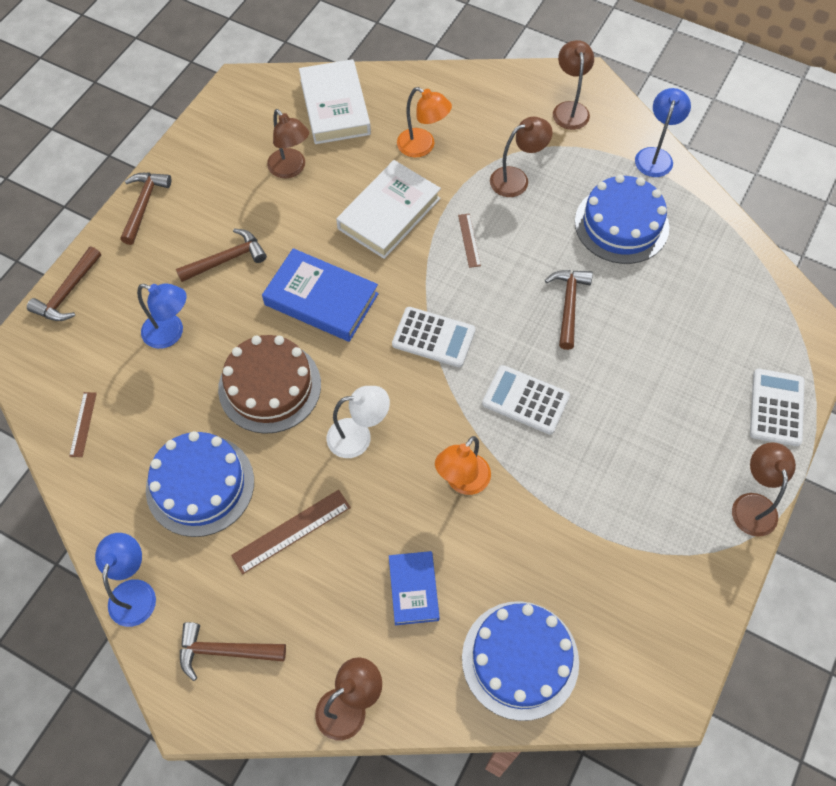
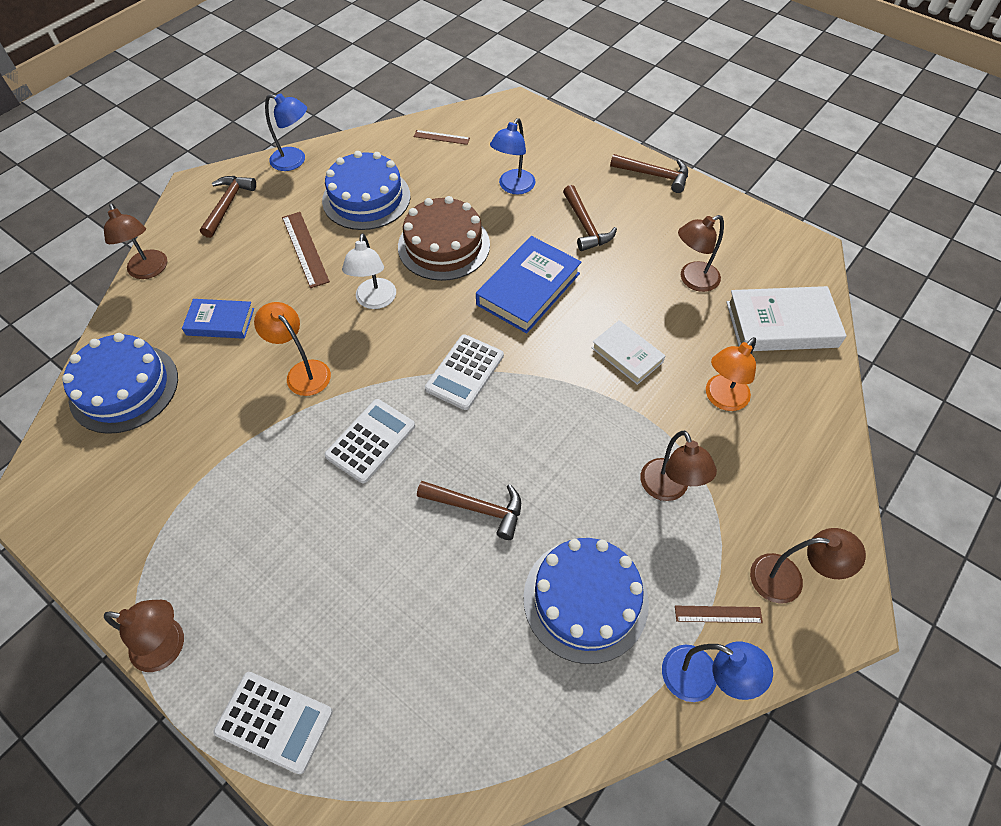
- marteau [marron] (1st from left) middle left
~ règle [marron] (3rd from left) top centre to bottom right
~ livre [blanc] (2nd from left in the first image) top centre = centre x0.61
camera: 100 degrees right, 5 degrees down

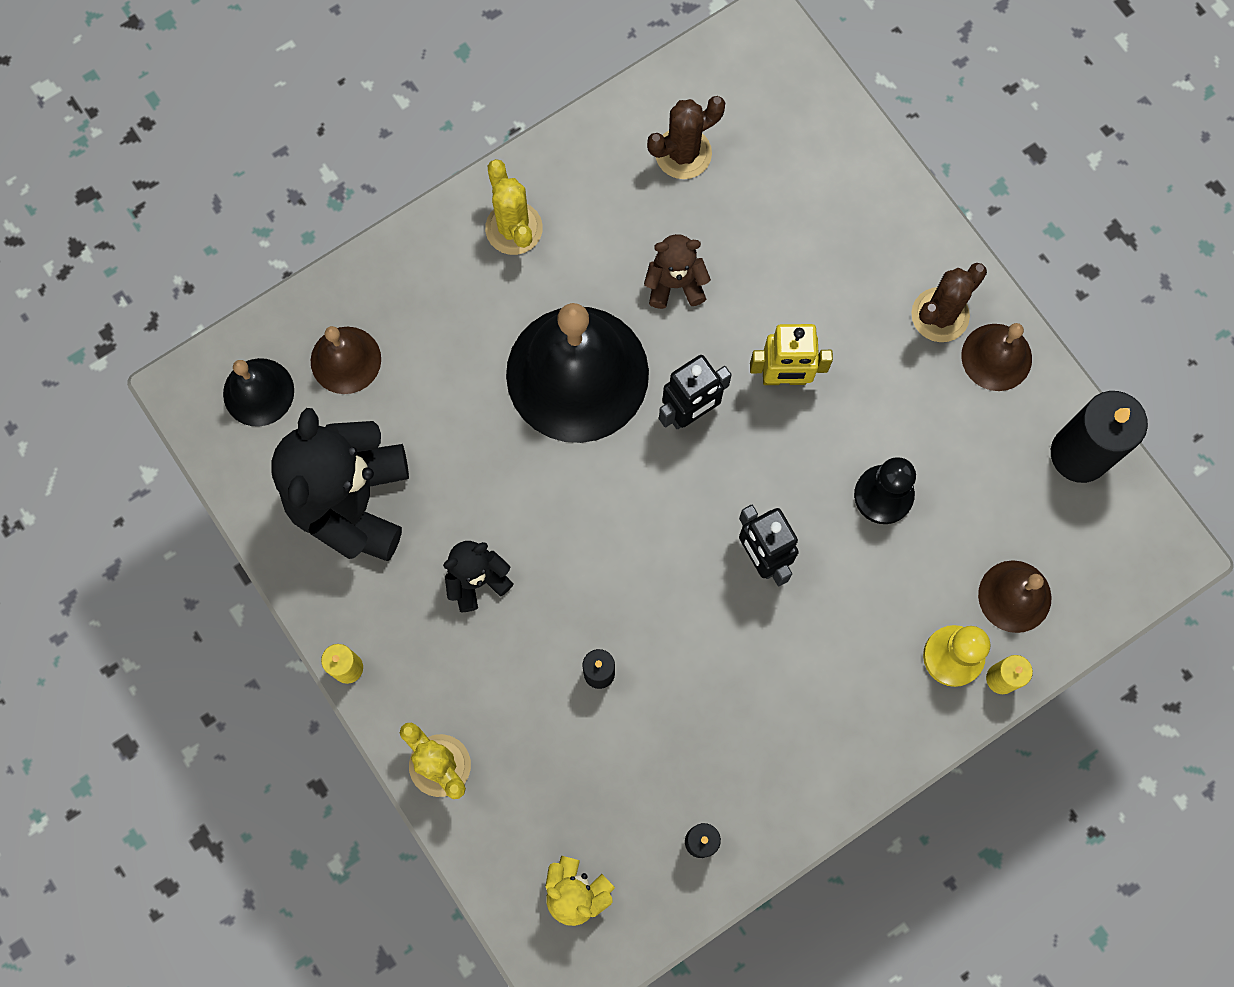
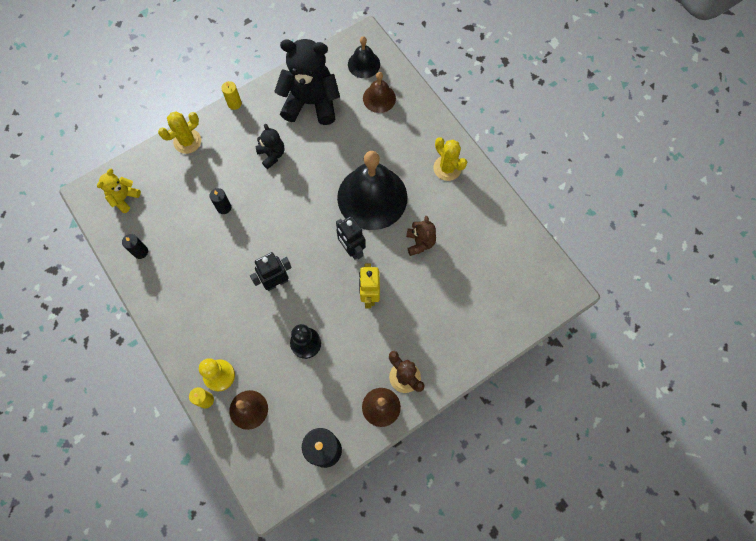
- cactus [marron] (1st from left) top centre
~ cactus [jaune] (2nd from left) top centre = top centre 75 degrees clockwise
camera: 90 degrees right, 5 degrees down

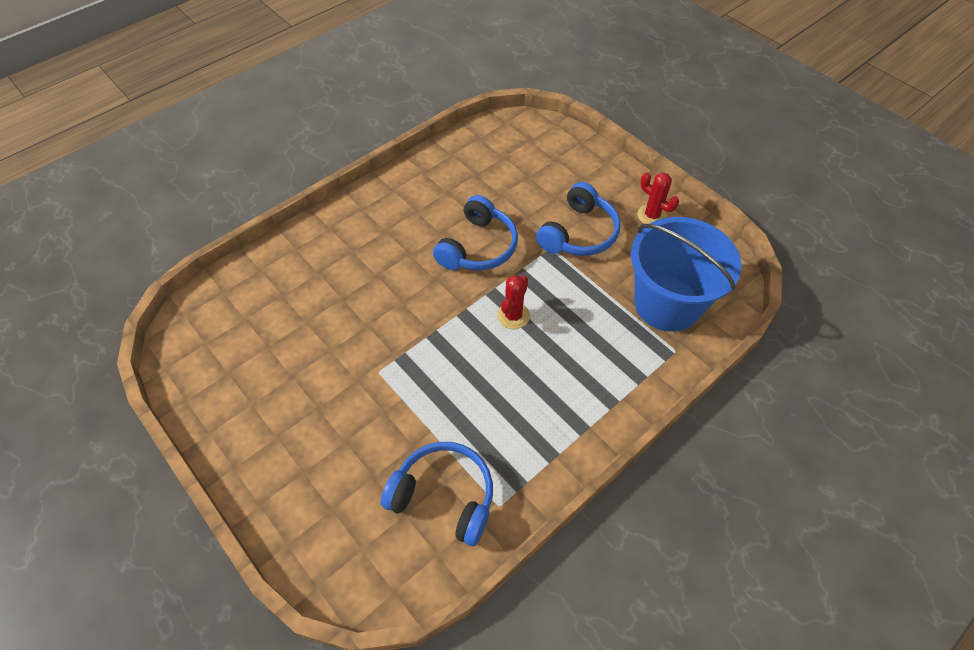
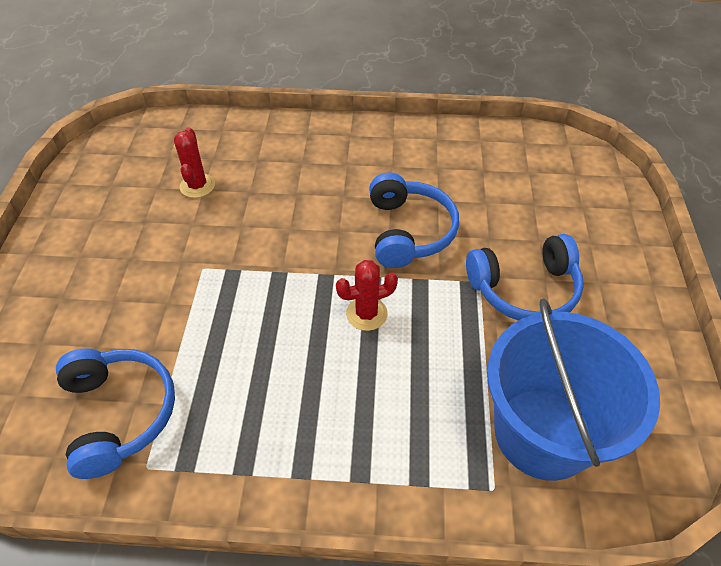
~ cactus [rouge] (2nd from left in the first image) top right to cactus [rouge] (1st from left) top left
~ casque audio [bleu] (2nd from left) centre = centre 75 degrees counterclockwise
camera: 45 degrees right, 5 degrees down

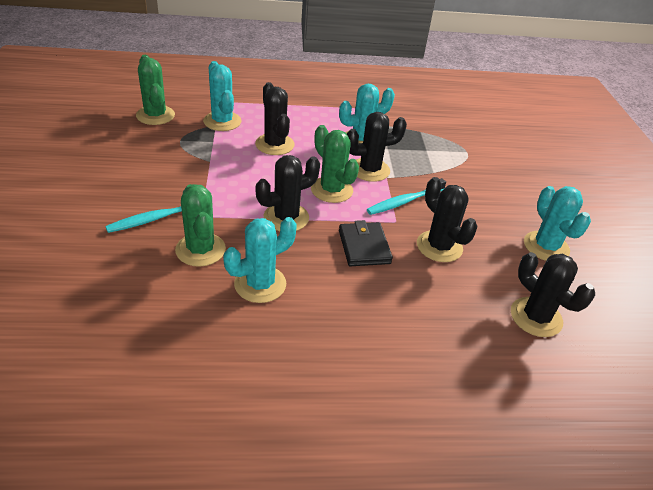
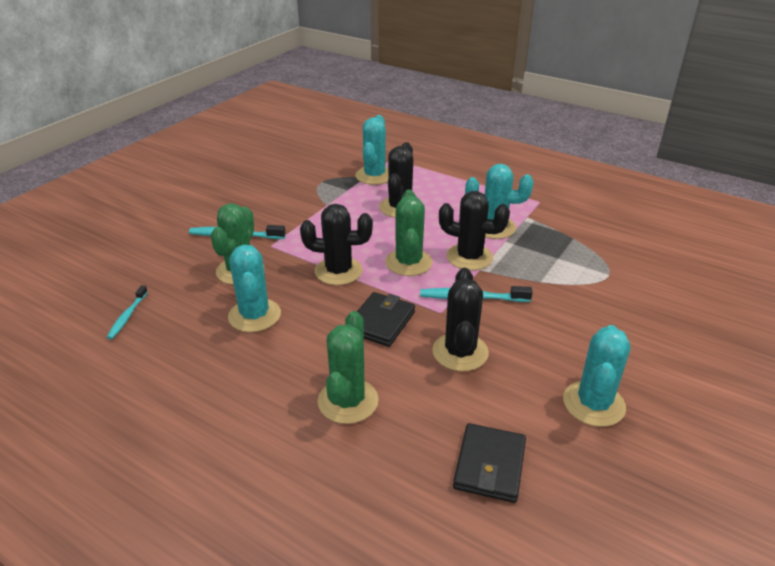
+ brosse à dents [turquoise] (1st from left) middle left
~ cactus [vert] (1st from left in the first image) top left to cactus [vert] (2nd from left) centre
~ cactus [noir] (5th from left) middle right to portefeuille [noir] (2nd from left) bottom centre
~ cactus [turquoise] (2nd from left in the first image) centre = middle left 75 degrees clockwise
camera: 40 degrees right, 5 degrees down

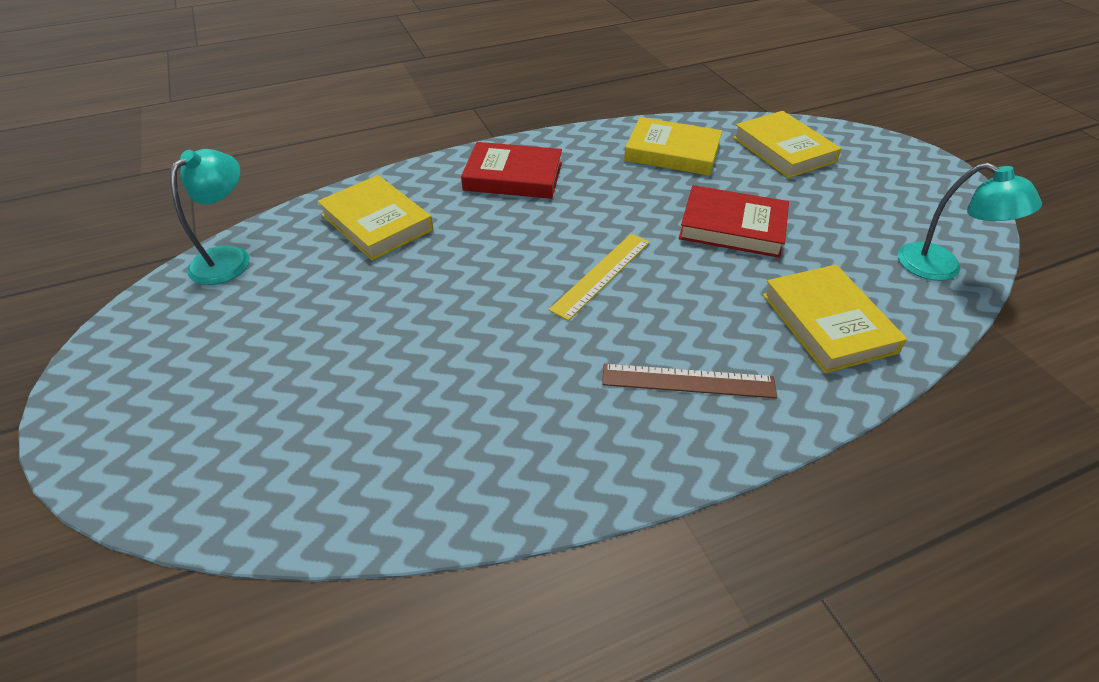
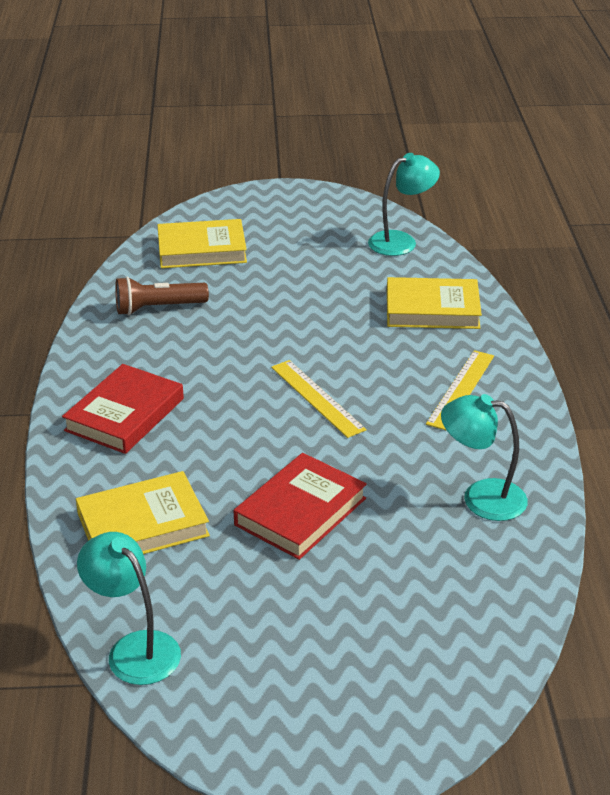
+ lampe [turquoise] (3rd from left) middle right
~ livre [rouge] (2nd from left) top right to centre
~ livre [jaune] (2nd from left) top centre to lampe de poche [marron] middle left
~ règle [marron] centre to règle [jaune] (2nd from left) middle right
camera: 70 degrees left, 10 degrees down

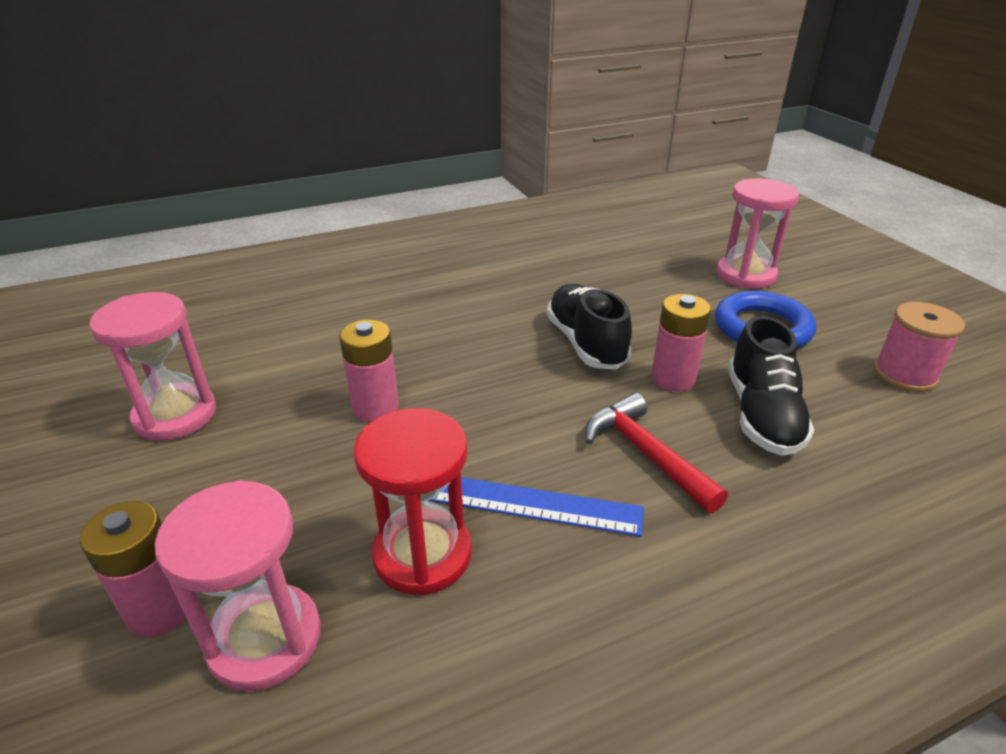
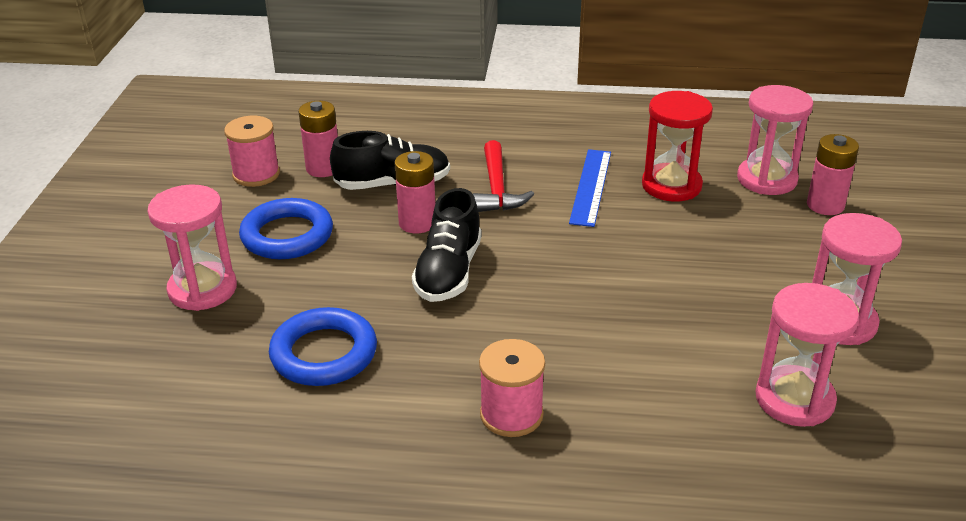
+ anneau [bleu] (2nd from left) centre
+ bobine [rose] (2nd from left) bottom centre
+ sablier [rose] (3rd from left) bottom right
~ pile [rose] (2nd from left in the first image) centre to pile [rose] (1st from left) top left
~ règle [bleu] bottom centre = centre 60 degrees clockwise
~ chaussure [noir] (2nd from left in the first image) middle right = top centre 45 degrees clockwise
camera: 150 degrees left, 0 degrees up

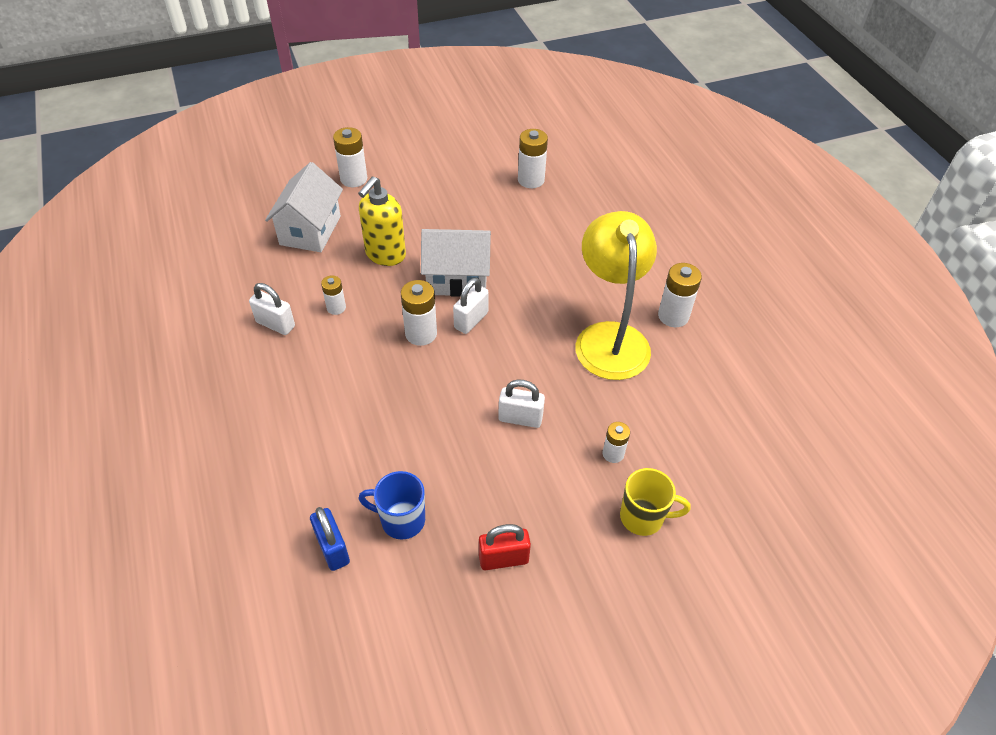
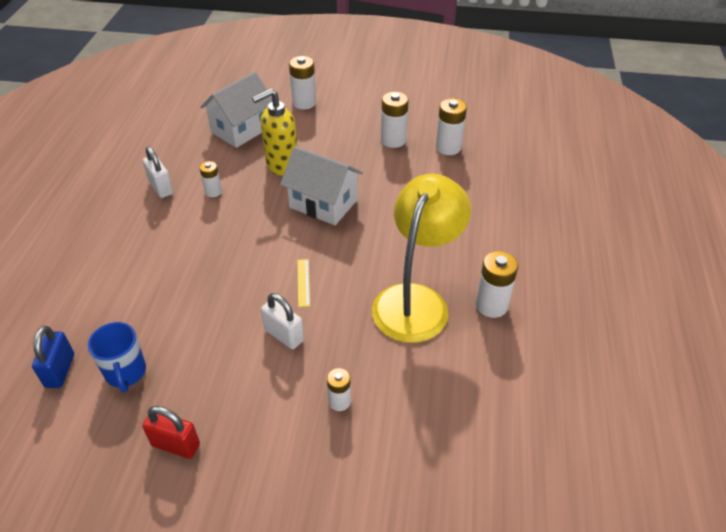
- cadenas [blanc] (2nd from left) centre
- tasse [jaune] bottom centre
+ règle [jaune] centre
~ pile [blanc] (3rd from left in the first image) centre to pile [blanc] (4th from left) top centre
~ tasse [bleu] bottom centre = bottom left 150 degrees counterclockwise
camera: 30 degrees right, 5 degrees down

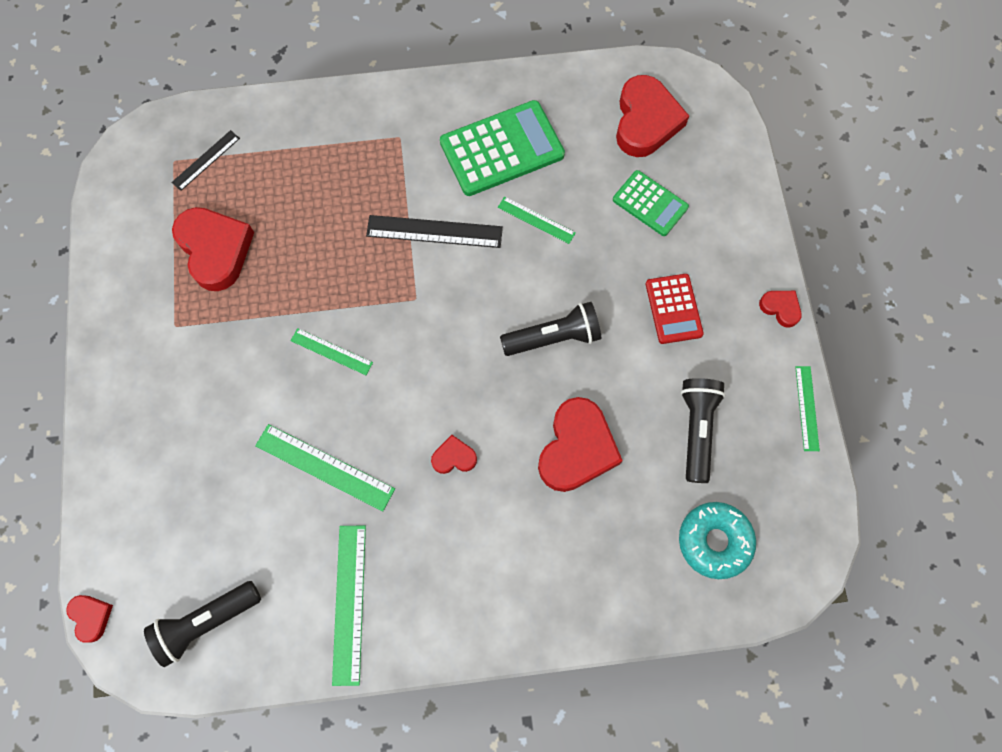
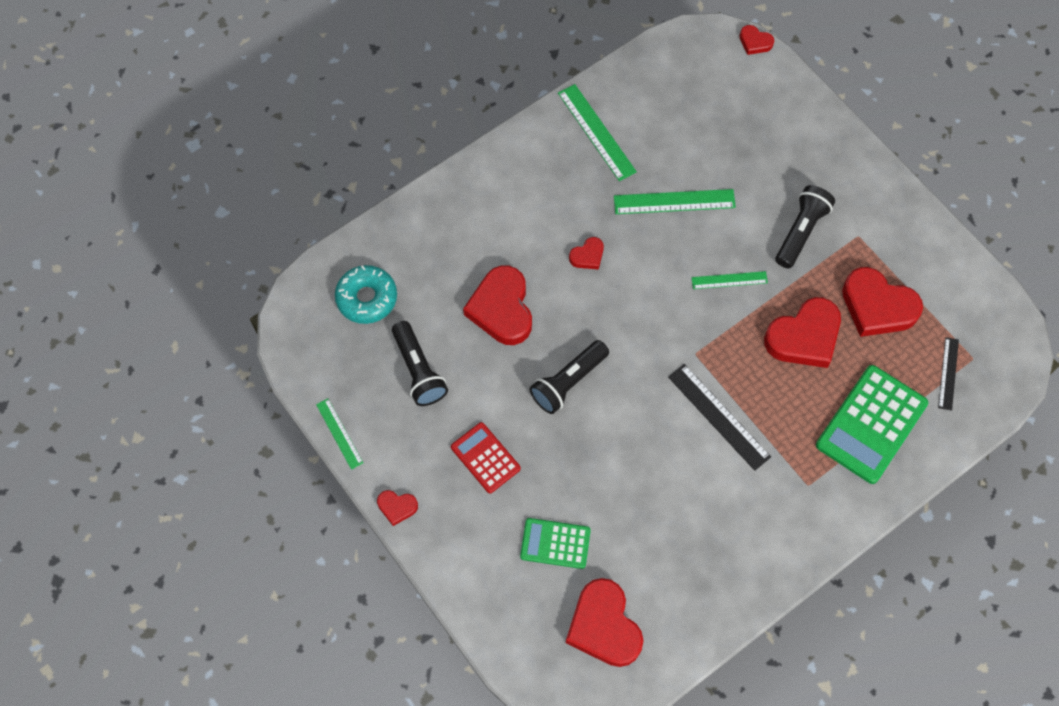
- règle [vert] (4th from left) top centre
+ cœur [rouge] (6th from left) middle right
~ lampe de poche [noir] (1st from left in the first image) bottom left to lampe de poche [noir] (3rd from left) top right
~ calculatrice [vert] (1st from left in the first image) top centre to calculatrice [vert] (2nd from left) middle right
~ règle [noir] (2nd from left in the first image) top centre = middle right 75 degrees clockwise
camera: 150 degrees right, 5 degrees down

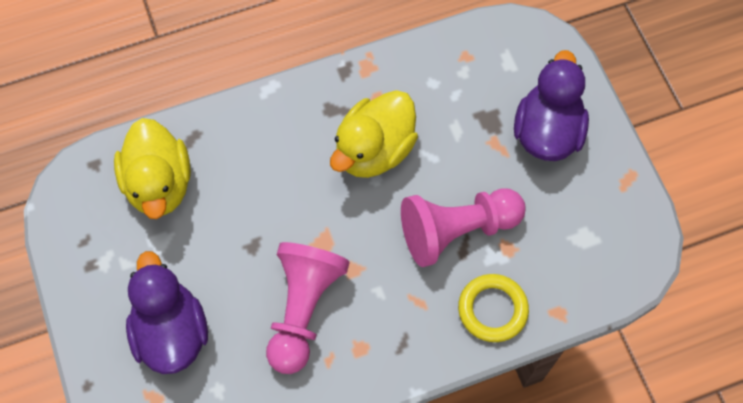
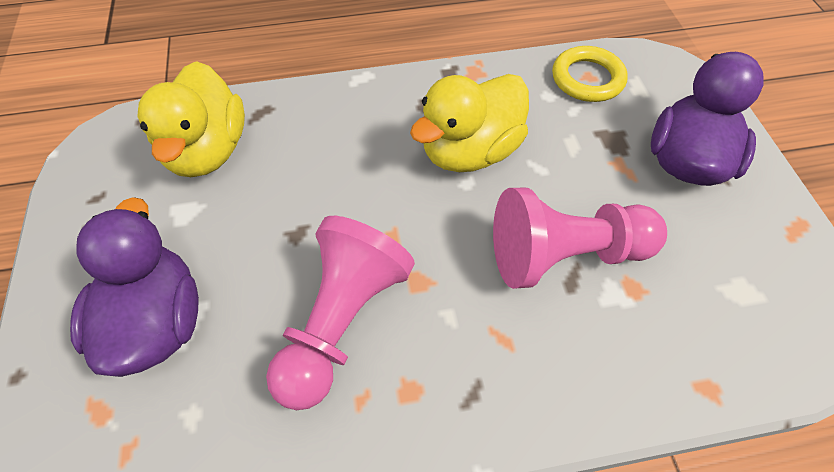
~ anneau [jaune] bottom centre to top right
camera: 10 degrees right, 10 degrees down

